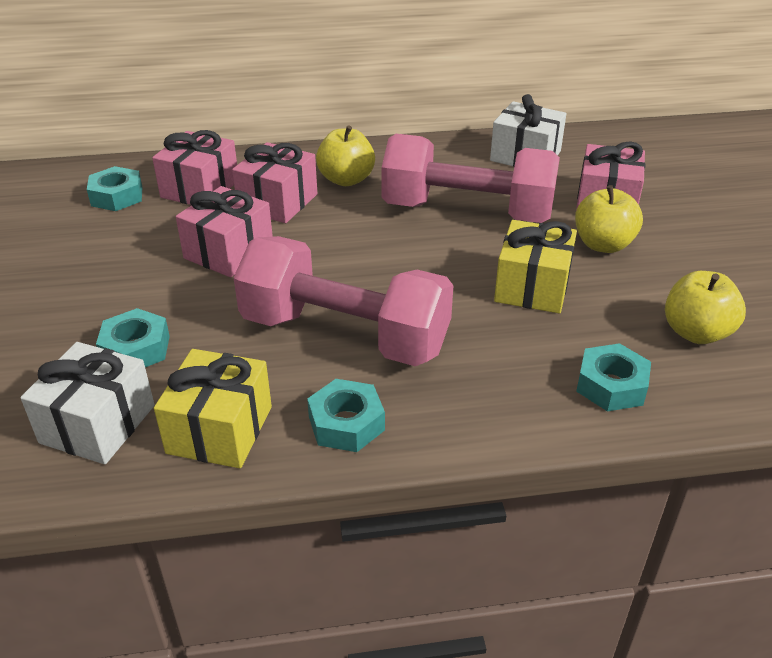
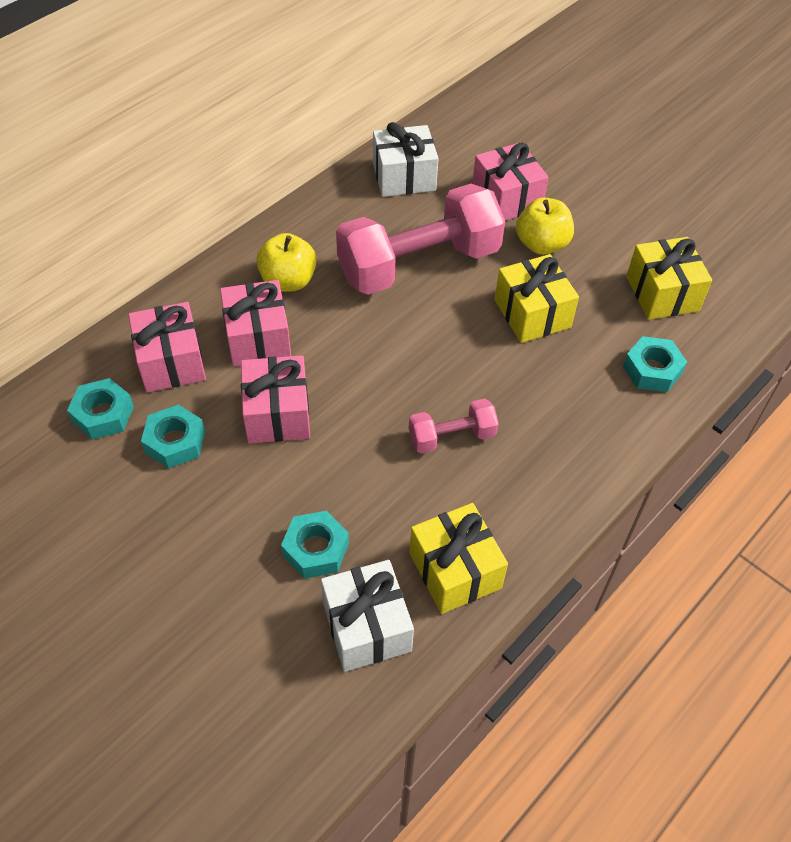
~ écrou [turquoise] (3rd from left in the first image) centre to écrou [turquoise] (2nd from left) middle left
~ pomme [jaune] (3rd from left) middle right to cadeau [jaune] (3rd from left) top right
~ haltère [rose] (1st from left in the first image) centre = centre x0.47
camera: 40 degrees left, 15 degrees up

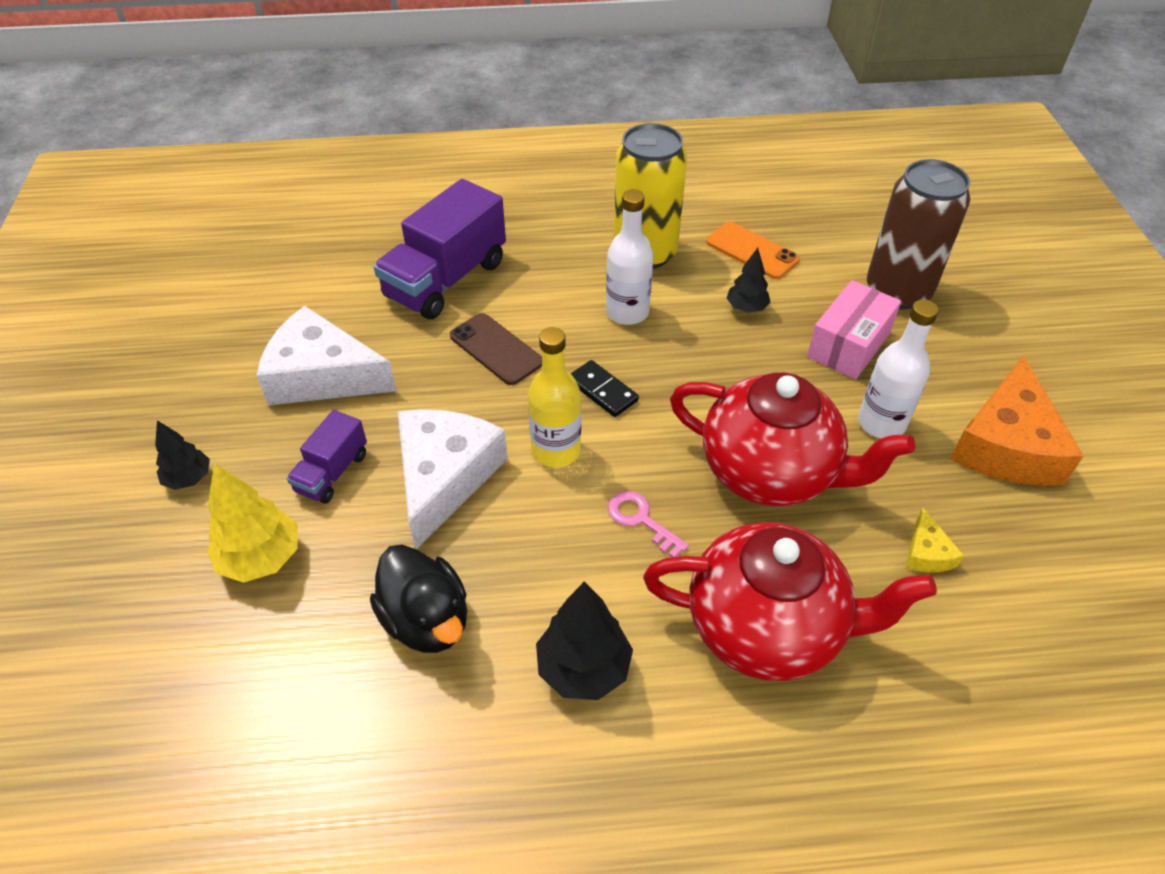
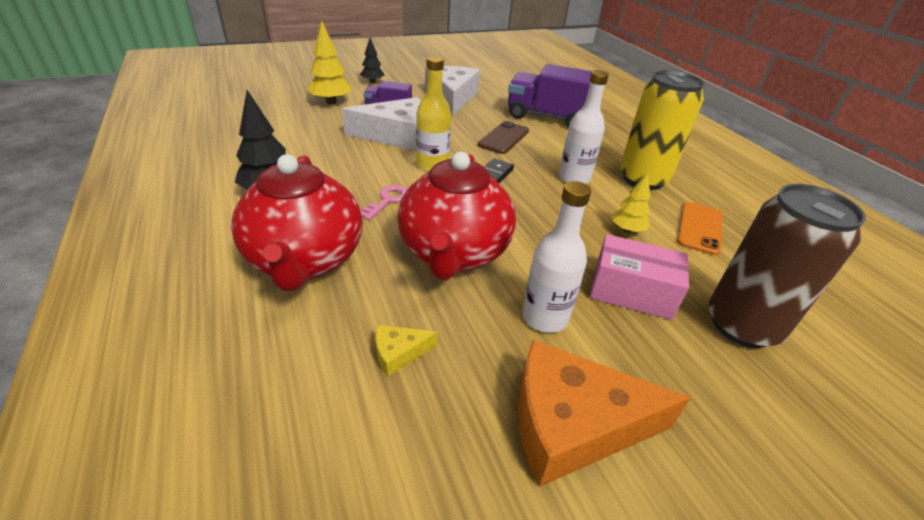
- canard [noir] bottom centre
~ arbre [noir] (3rd from left) top centre to arbre [jaune] (2nd from left) middle right
camera: 70 degrees right, 10 degrees down

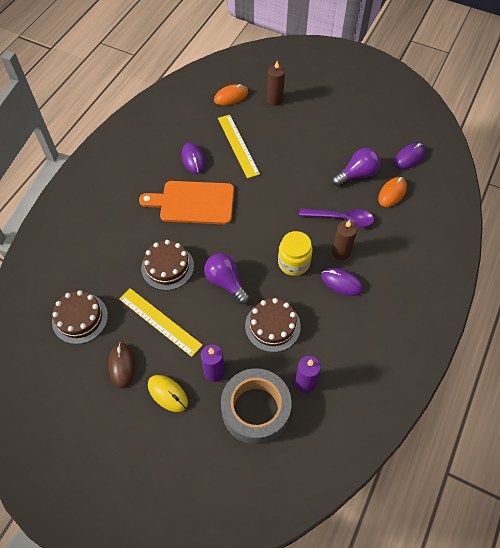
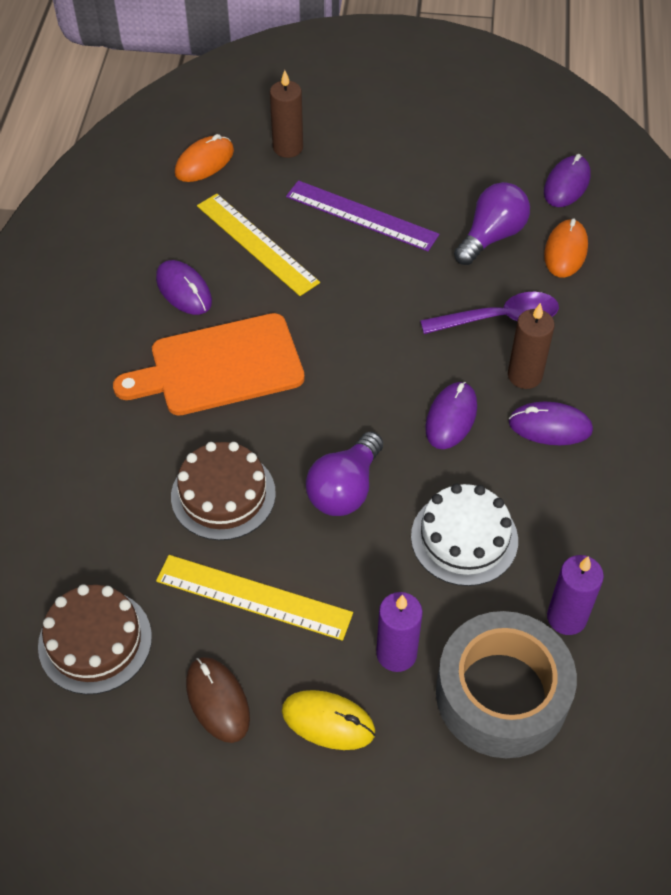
+ règle [violet] top centre
~ bocal [jaune] centre to souris [violet] (2nd from left) middle right
~ gâteau [marron] (3rd from left) centre to gâteau [blanc] middle right
~ ampoule [violet] (1st from left) centre = centre 90 degrees counterclockwise
camera: 20 degrees left, 5 degrees down

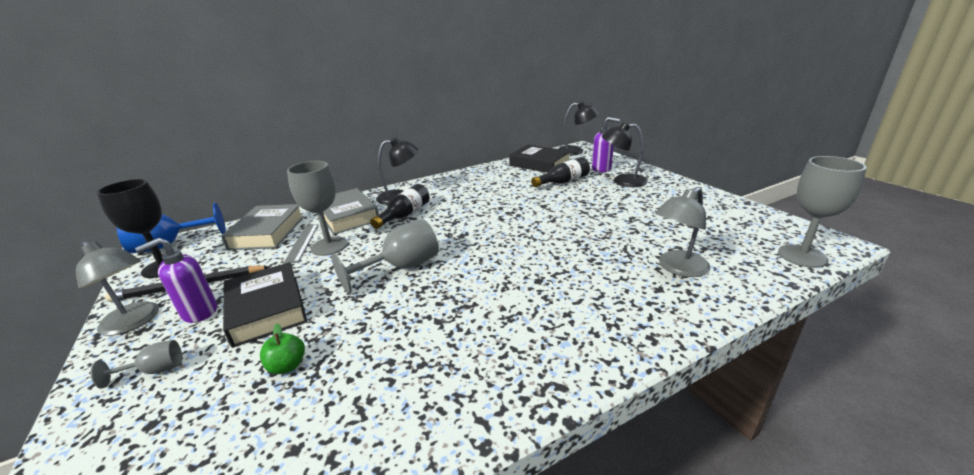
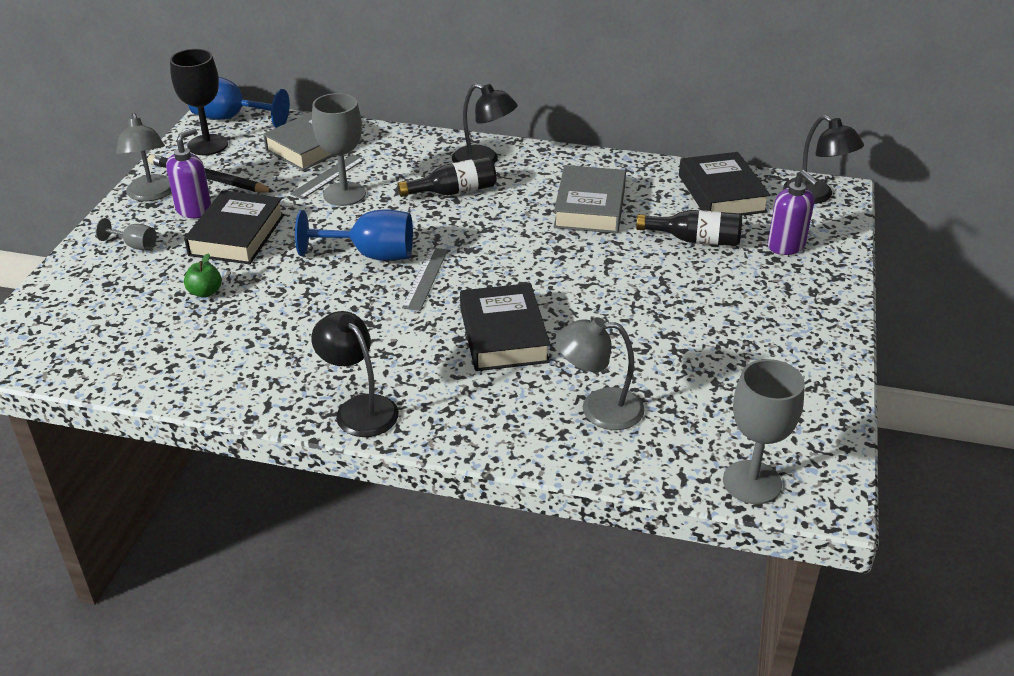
+ règle [gris] (2nd from left) centre
+ livre [noir] (2nd from left) centre
~ livre [gris] (2nd from left) centre to top centre
~ lampe [noir] (3rd from left in the first image) top centre to lampe [noir] (1st from left) centre
~ verre à pied [gris] (3rd from left) centre to verre à pied [bleu] (2nd from left) centre
~ distributeur de savon [violet] (1st from left) middle left = top left 120 degrees clockwise
camera: 40 degrees right, 10 degrees up

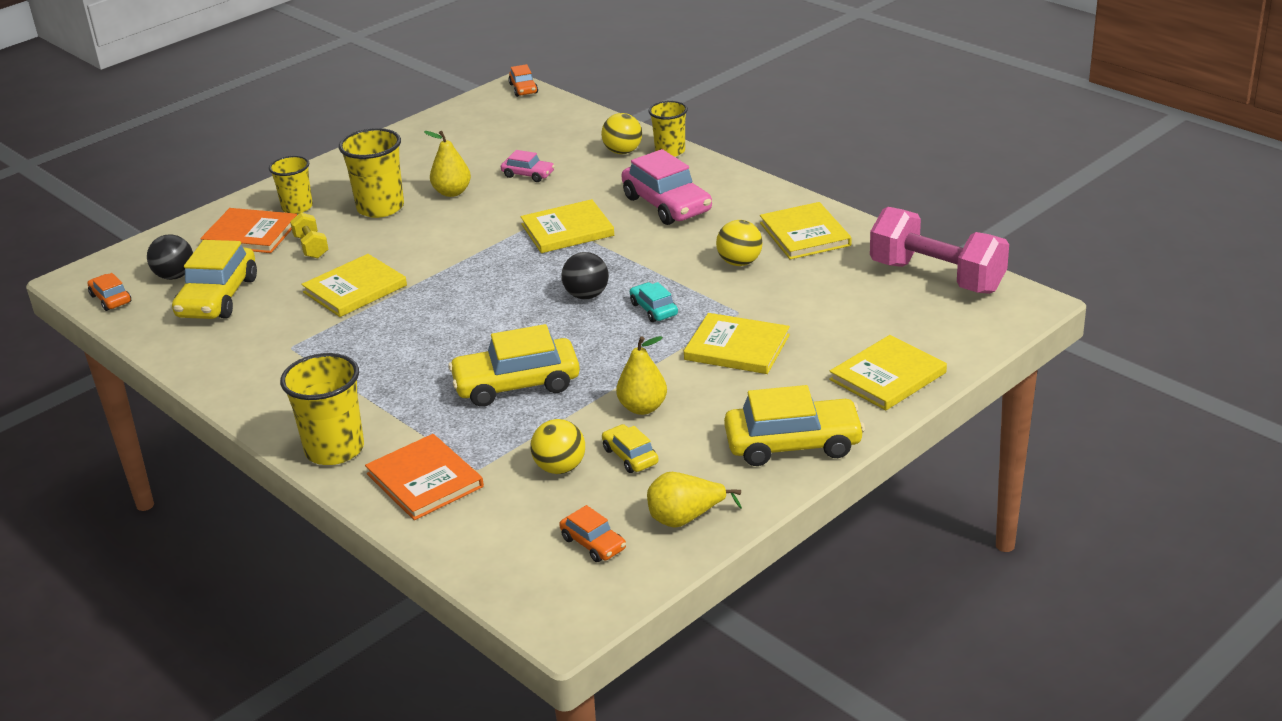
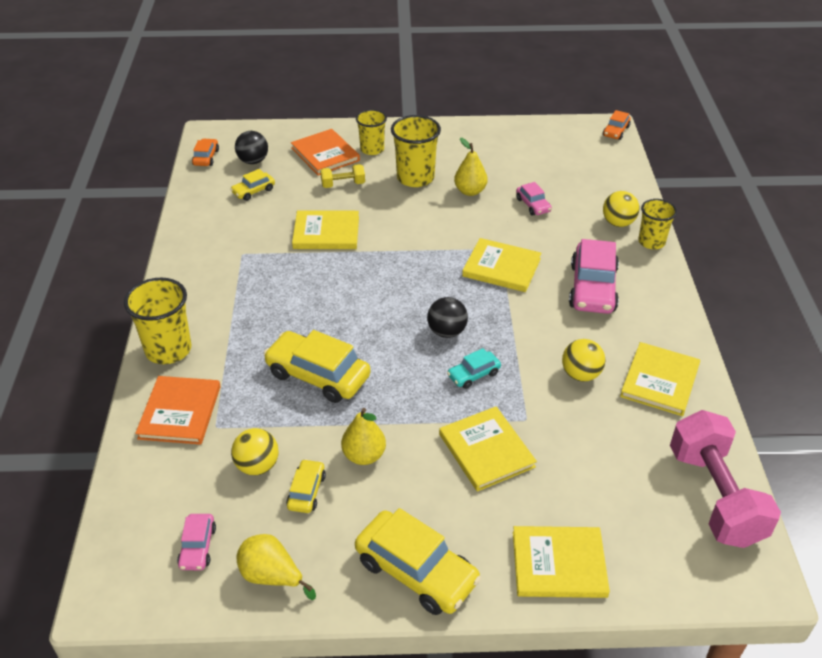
~ voiture [orange] (3rd from left) bottom centre to voiture [rose] (1st from left) bottom left
~ haltère [jaune] top left = top centre 60 degrees clockwise
~ voiture [turquoise] centre = centre 135 degrees counterclockwise
~ voiture [jaune] (1st from left) middle left = top left x0.51
camera: 40 degrees right, 10 degrees up

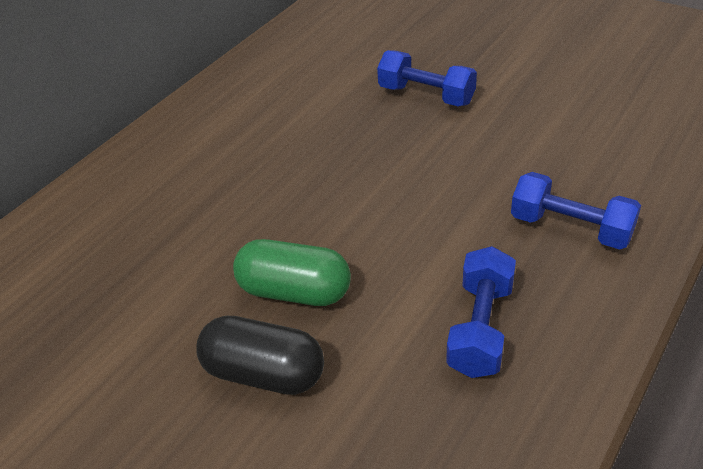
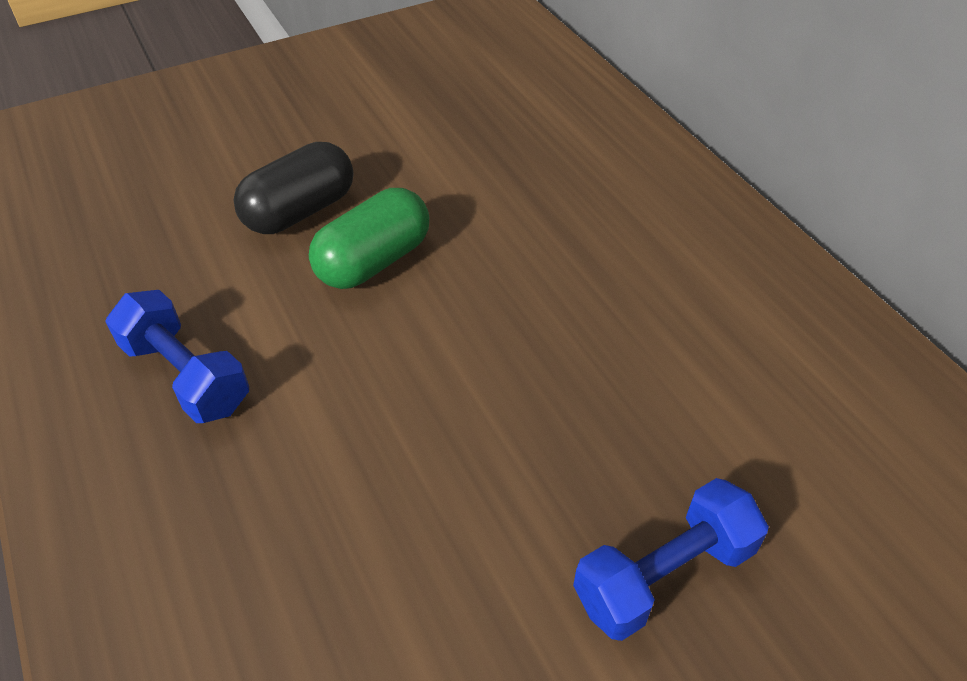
- haltère [bleu] (3rd from left) middle right
camera: 115 degrees right, 5 degrees up

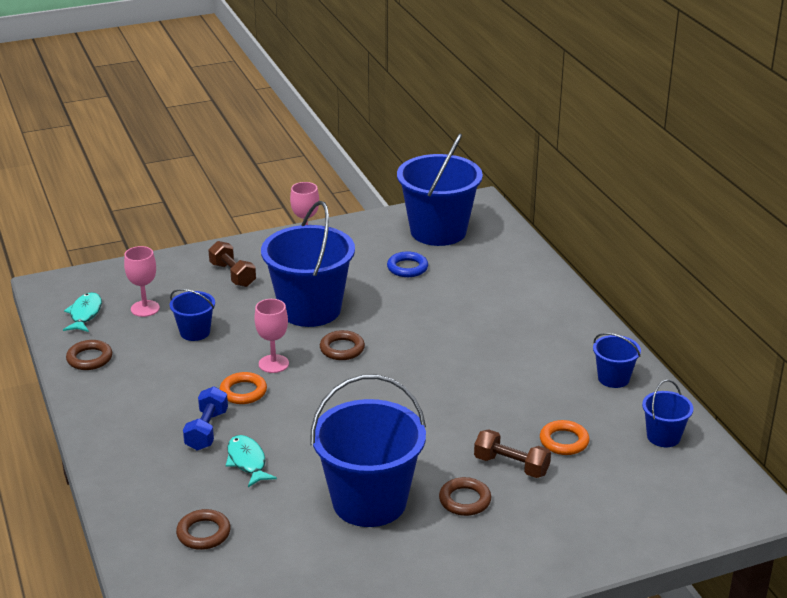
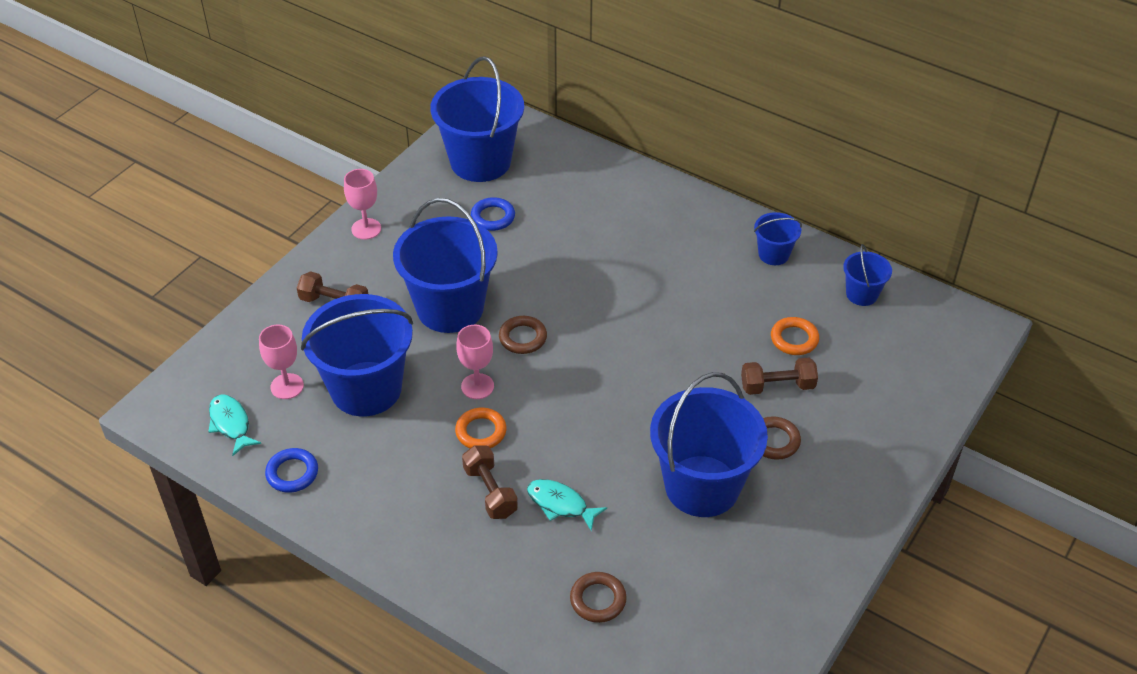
~ anneau [marron] (1st from left) middle left to anneau [bleu] (1st from left) bottom left
~ haltère [bleu] bottom left to haltère [marron] (2nd from left) bottom centre
~ seau [bleu] (1st from left) middle left = middle left x2.10
camera: 35 degrees left, 15 degrees up

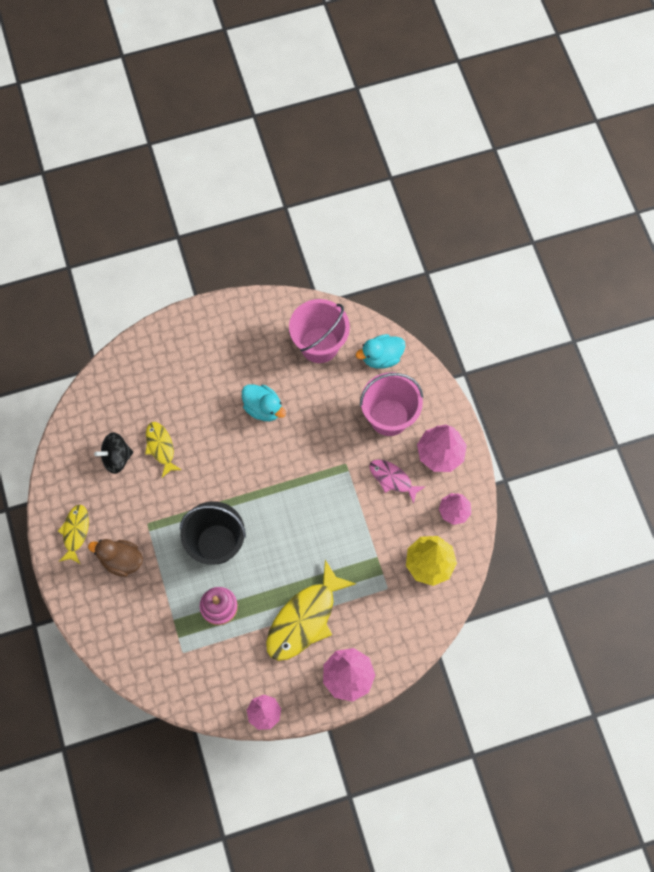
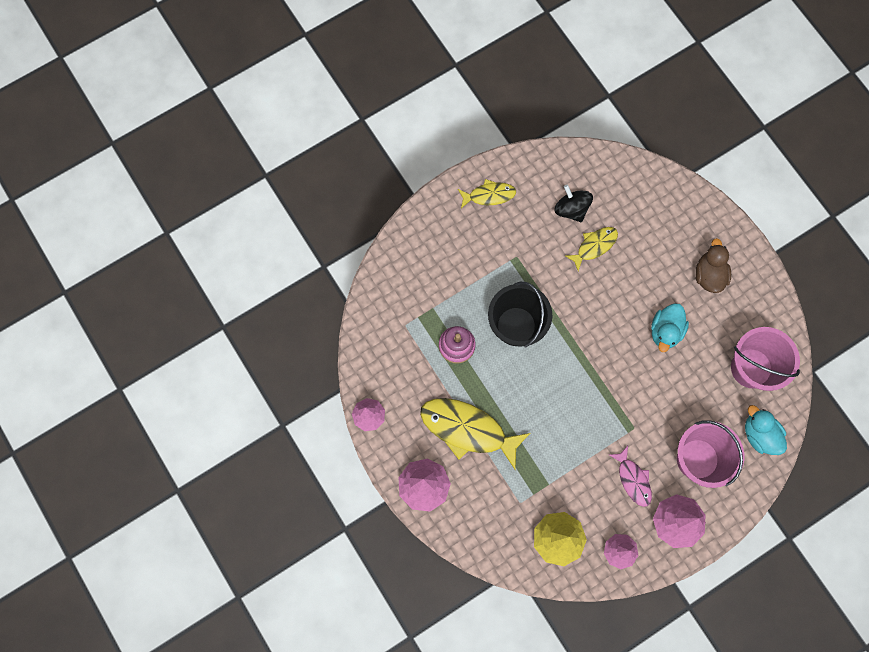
~ canard [marron] middle left to middle right
~ poisson [rose] centre = bottom right 135 degrees clockwise
camera: 75 degrees right, 5 degrees up

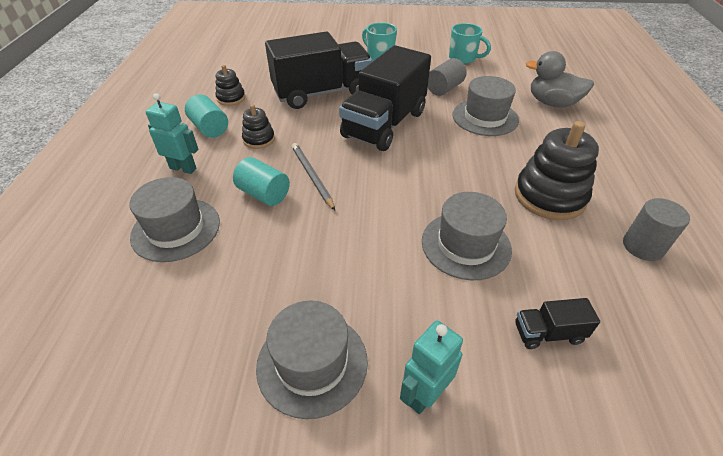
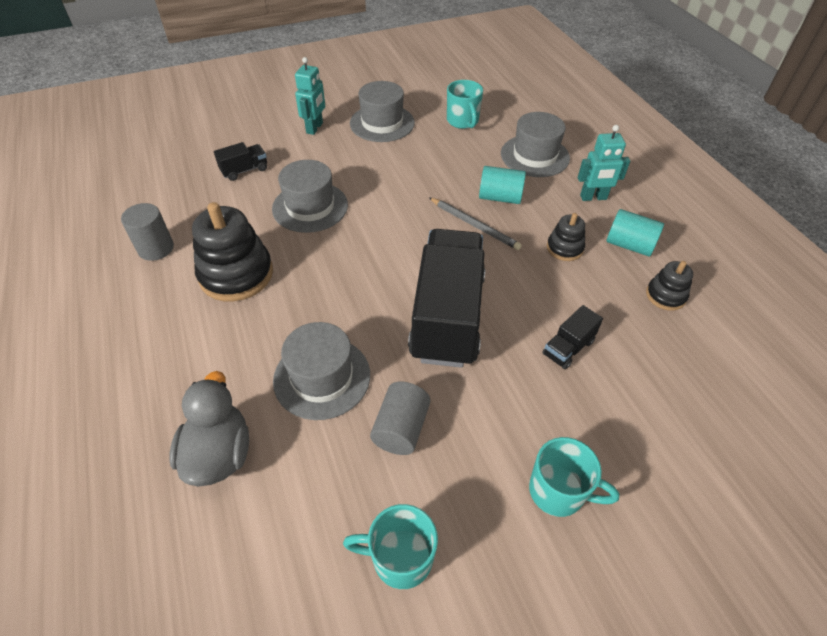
+ tasse [turquoise] (2nd from left) top centre
~ canard [gris] top right = bottom left 90 degrees counterclockwise
~ camion [noir] (1st from left in the first image) top centre = middle right x0.42
camera: 155 degrees right, 5 degrees up

